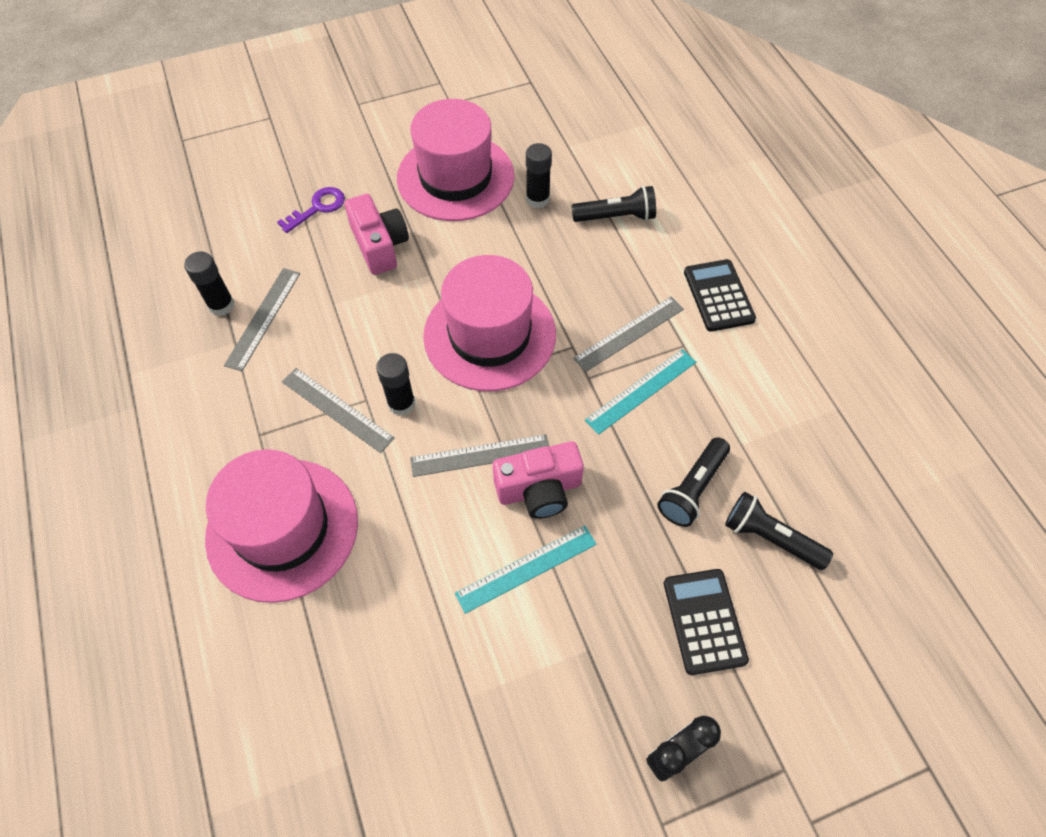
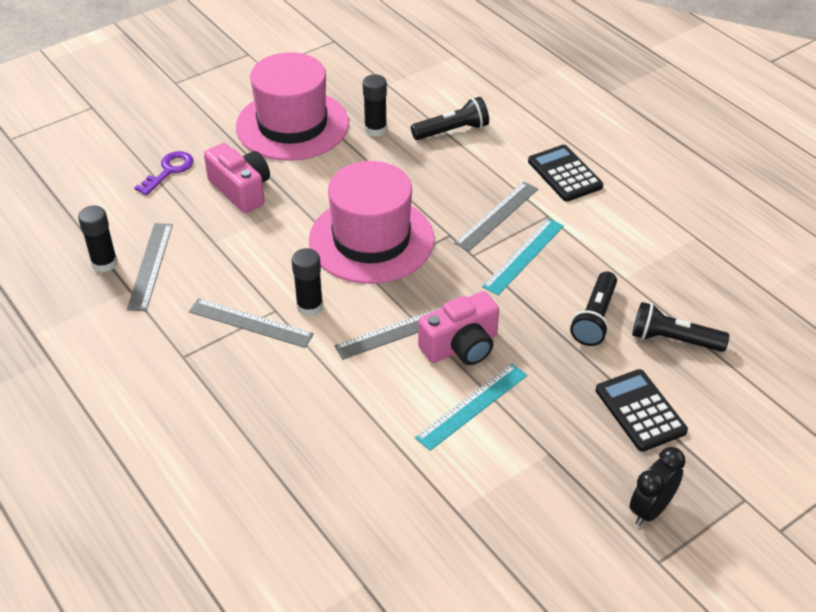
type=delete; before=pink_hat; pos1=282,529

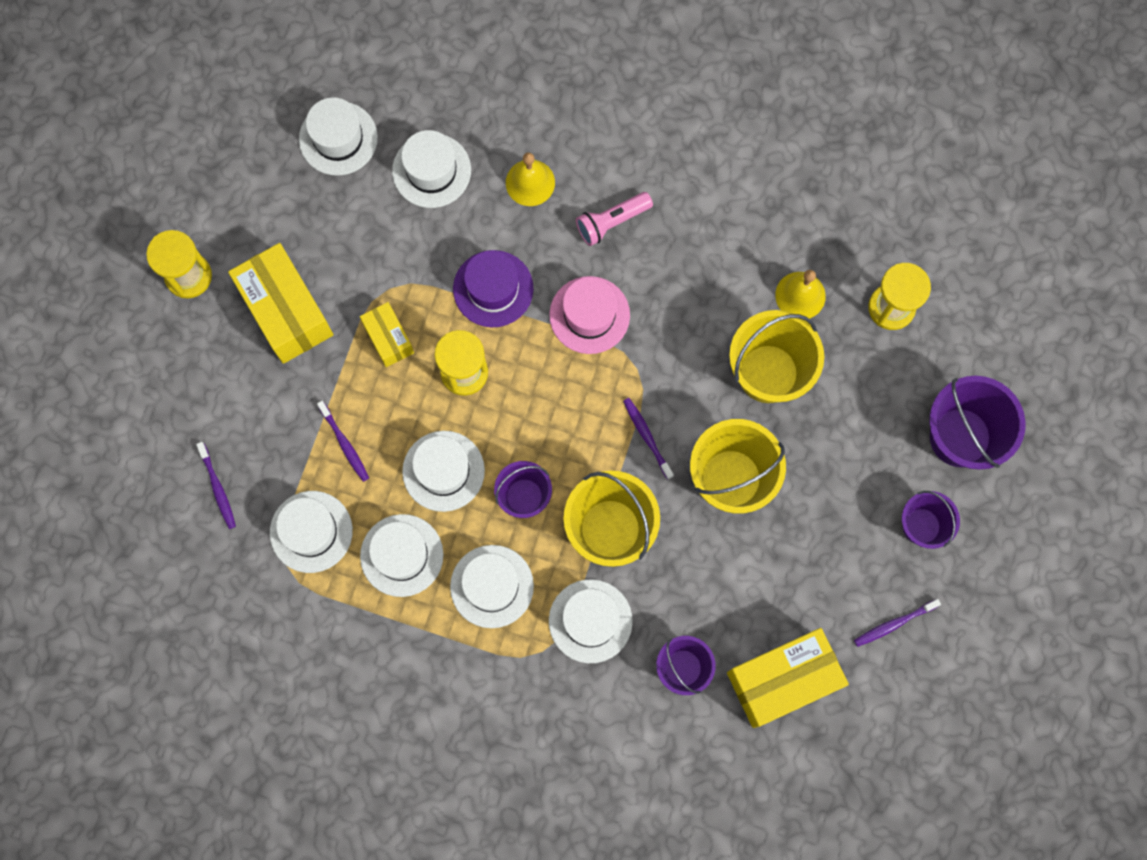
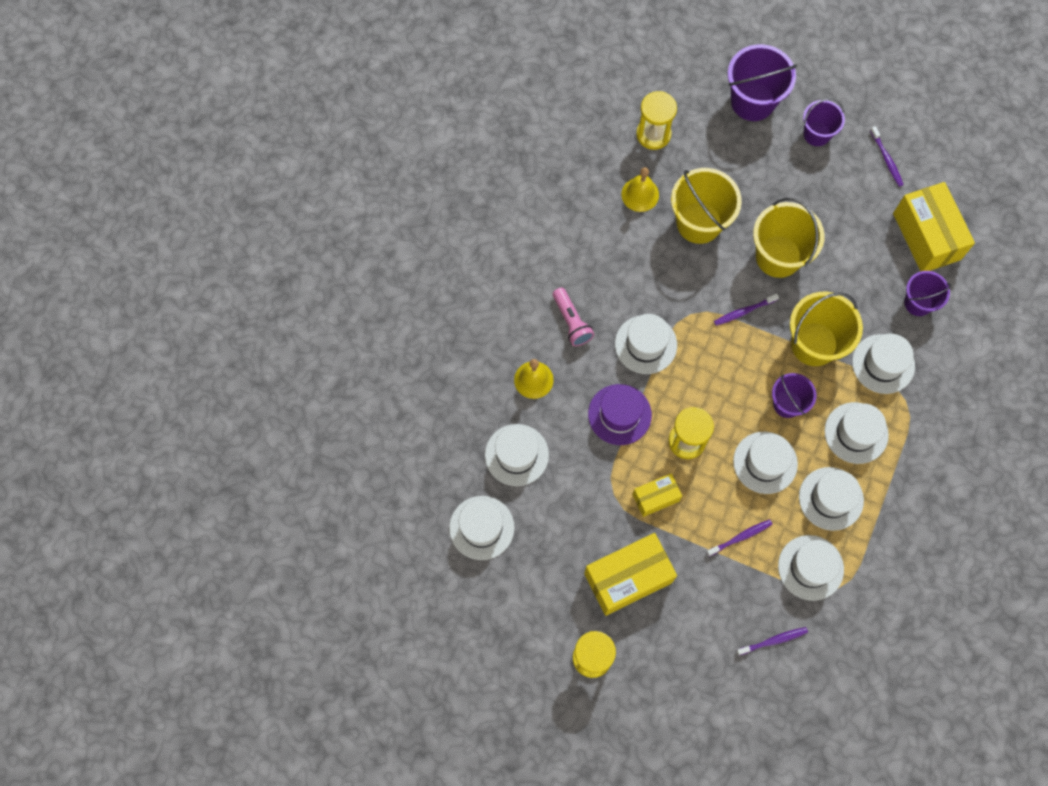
type=recolor; before=pink_hat; after=white_hat; pos1=589,315; pos2=645,344

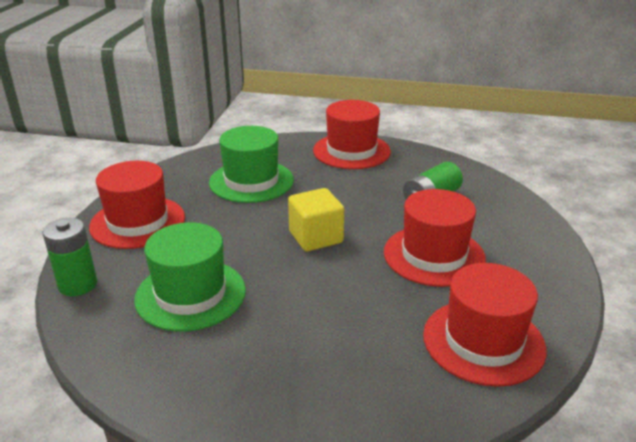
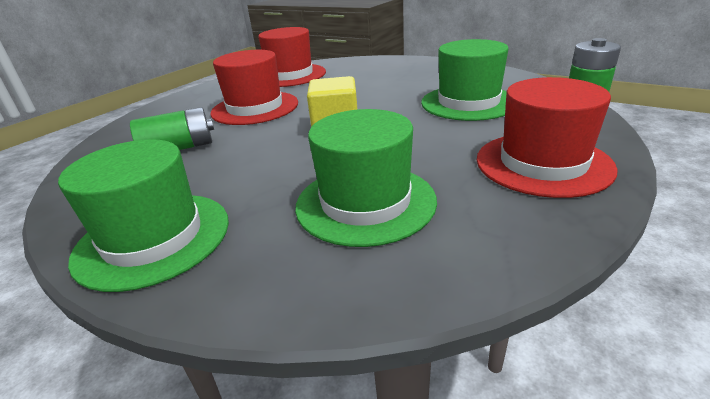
type=recolor; before=red_hat; after=green_hat; pos1=351,151; pos2=153,238

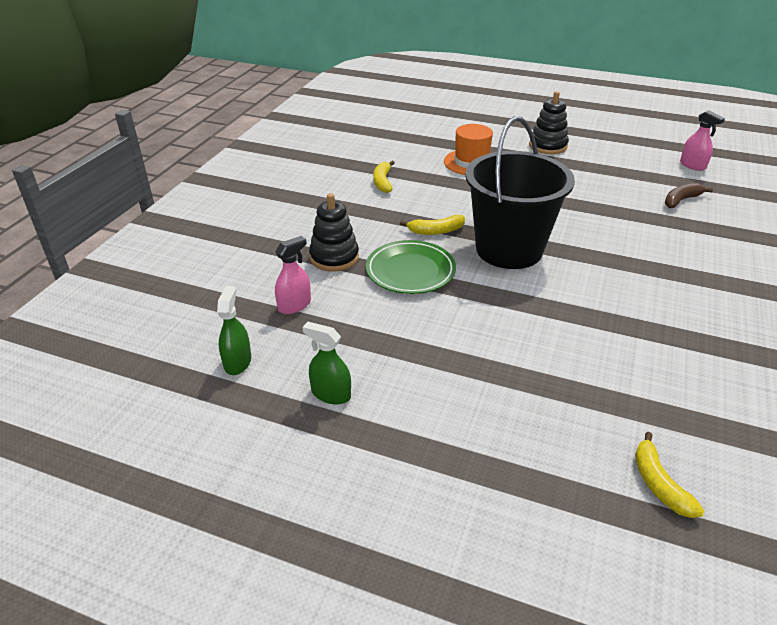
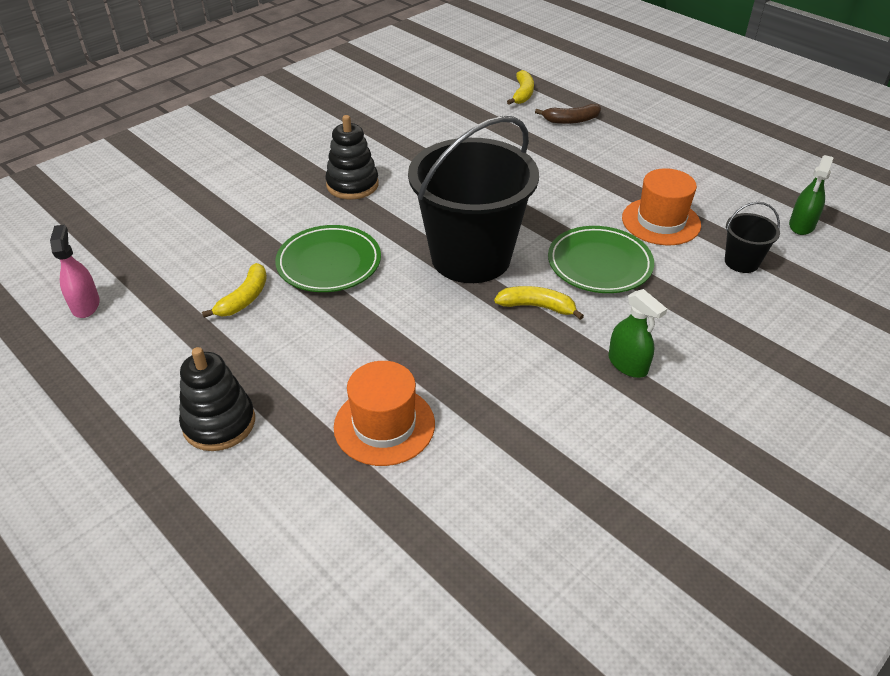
type=replace; before=pink_spray_bottle; after=black_bucket; pos1=294,305; pos2=741,262
type=move; before=green_spray_bottle; pos1=331,394; pos2=627,364
type=move; before=black_stacking_toy; pos1=334,257; pos2=352,185
type=move; before=yellow_banana; pos1=382,182; pos2=244,298
type=move; before=brown_banana; pos1=681,200; pos2=571,120
type=insert; after=green_plate; pos2=329,263
type=insert; after=orange_hat; pos2=661,221

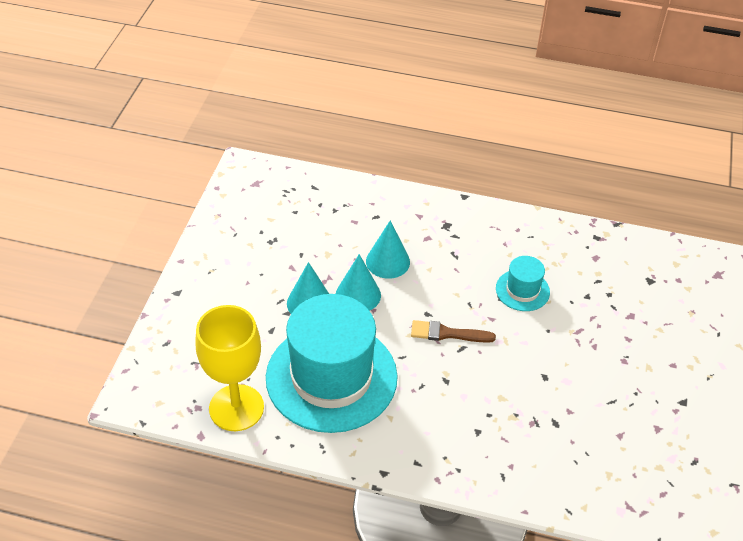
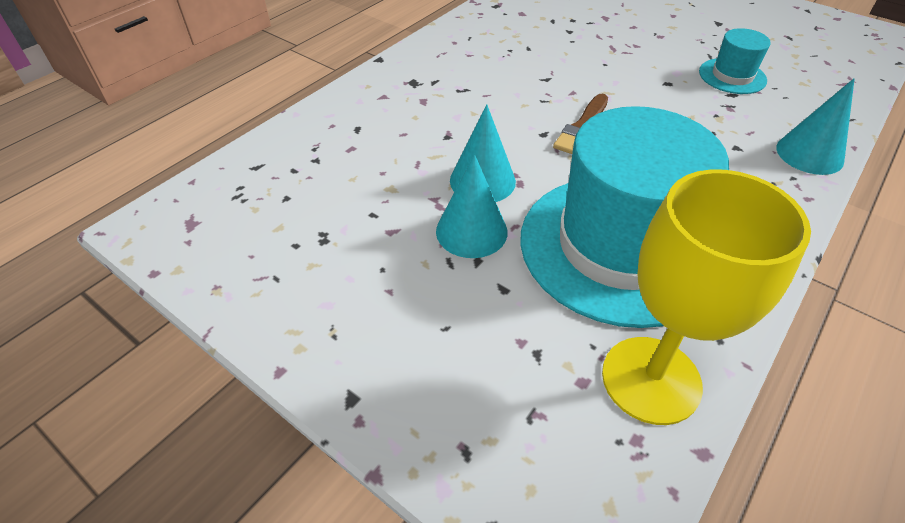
type=move; before=turquoise_cone; pos1=388,261; pos2=809,154
type=move; before=turquoise_hat; pos1=522,290; pos2=732,76

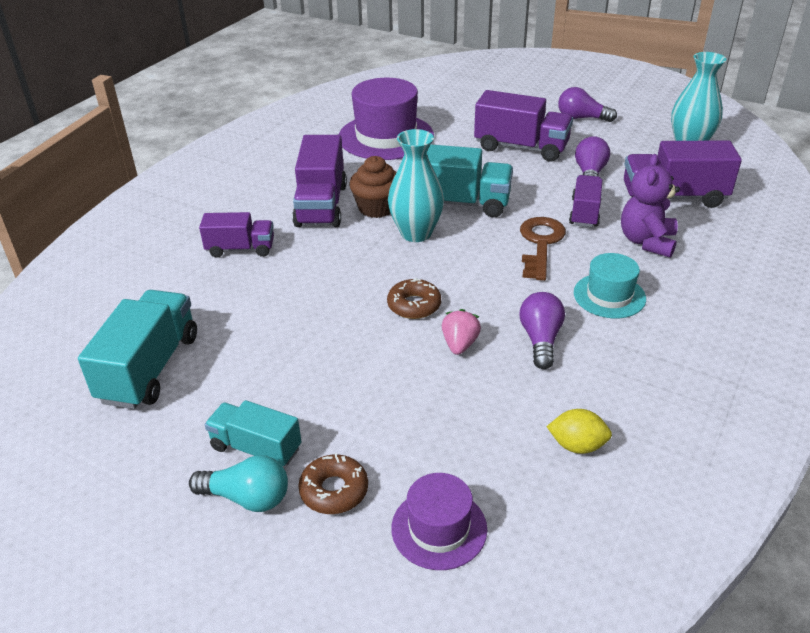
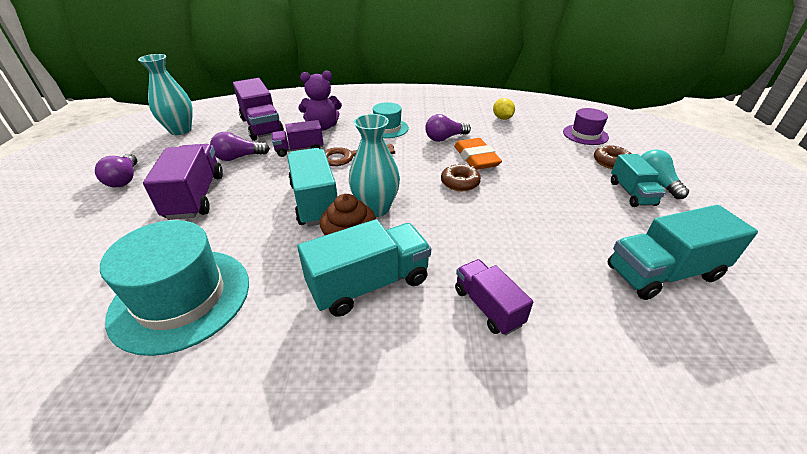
type=recolor; before=purple_truck; after=turquoise_truck; pos1=321,205; pos2=369,284
type=recolor; before=purple_hat; after=turquoise_hat; pos1=386,137; pos2=181,298
type=replace; before=pink_strawberry; after=orange_eraser; pos1=459,344; pos2=476,158

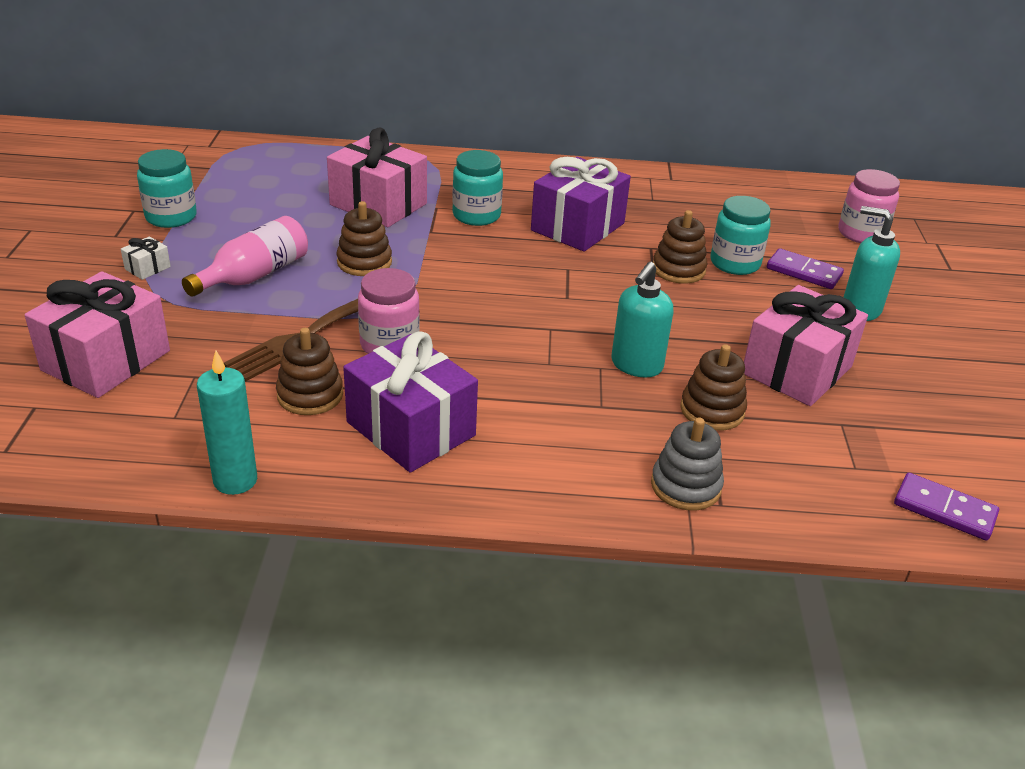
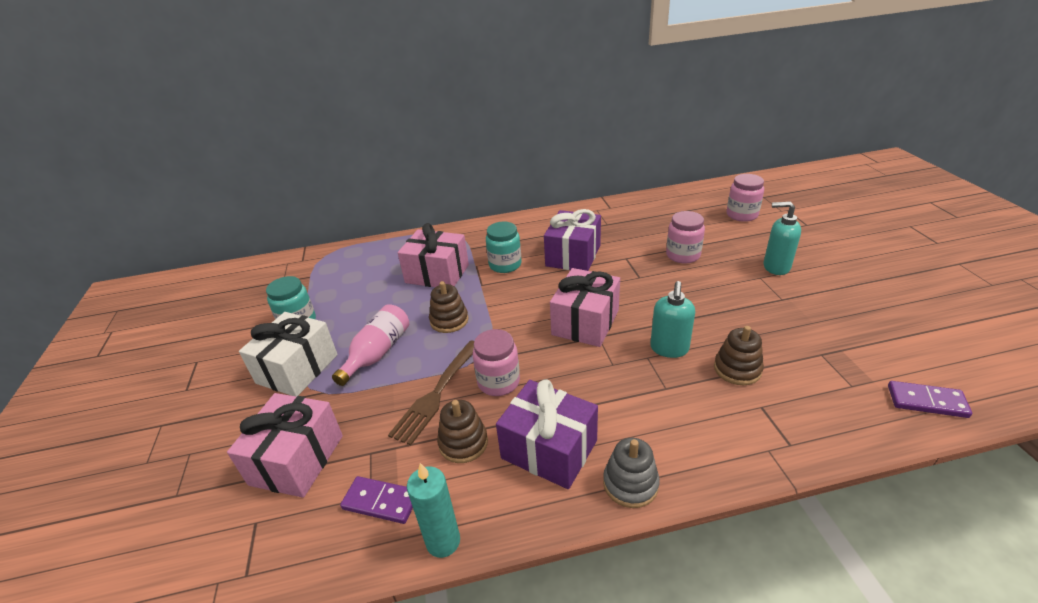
type=resize; before=white_gift; pos1=147,268; pos2=297,369; scale=2.47
type=move; before=grey_stacking_toy; pos1=685,486; pos2=630,484
type=delete; before=brown_stacking_toy; pos1=678,269
type=recolor; before=turquoise_jar; after=pink_jar; pos1=735,263; pos2=683,255
type=move; before=pink_gift; pos1=796,370; pos2=585,322
type=move; before=purple_domino; pos1=803,272; pos2=381,502

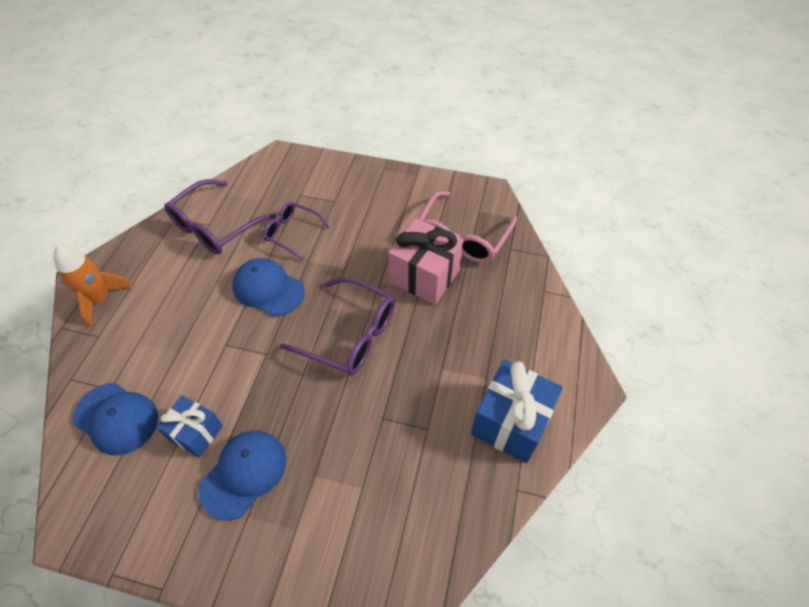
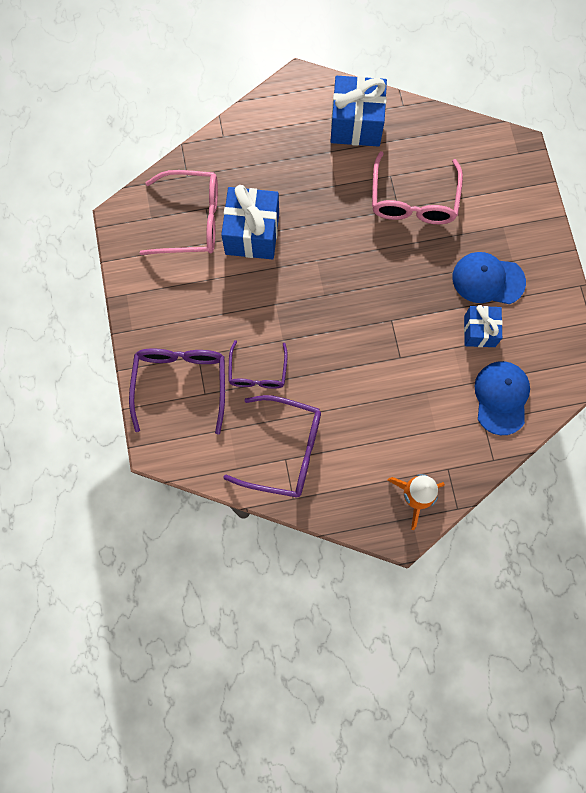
type=delete; before=blue_cap; pos1=268,289
type=move; before=purple_glasses; pos1=350,335; pos2=180,383
type=recolor; before=pink_gift; after=blue_gift; pos1=424,276; pos2=252,234
type=insert; after=pink_glasses; pos2=413,200

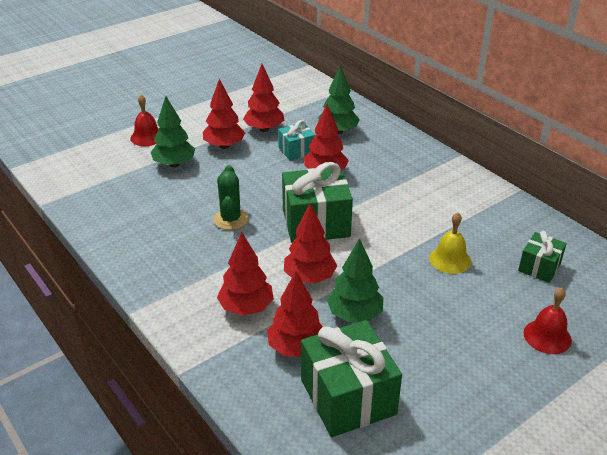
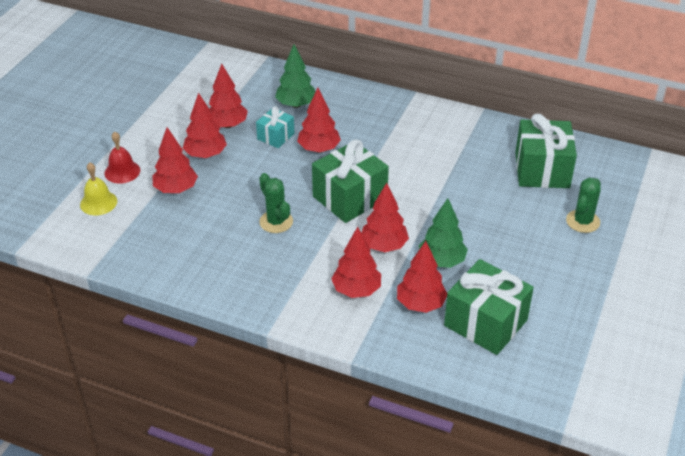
type=recolor; before=green_tree; after=red_tree; pos1=174,164; pos2=176,189
type=move; before=yellow_bell; pos1=450,259; pos2=98,203
type=resize; before=green_gift; pos1=539,267; pos2=542,170; scale=1.84
type=replace; before=red_bell; after=green_cactus; pos1=547,336; pos2=583,221

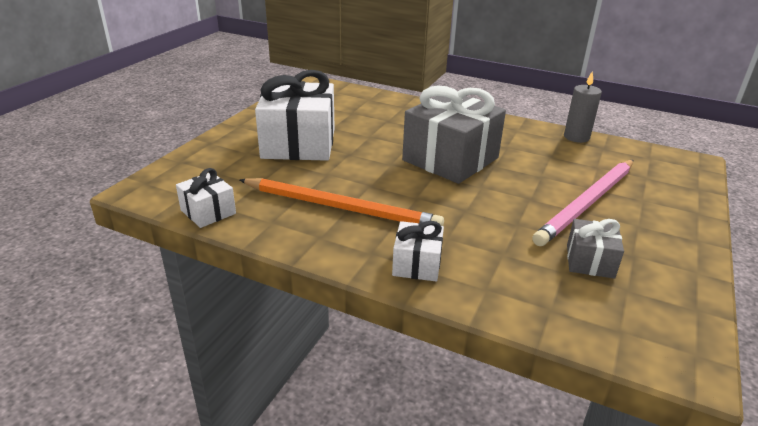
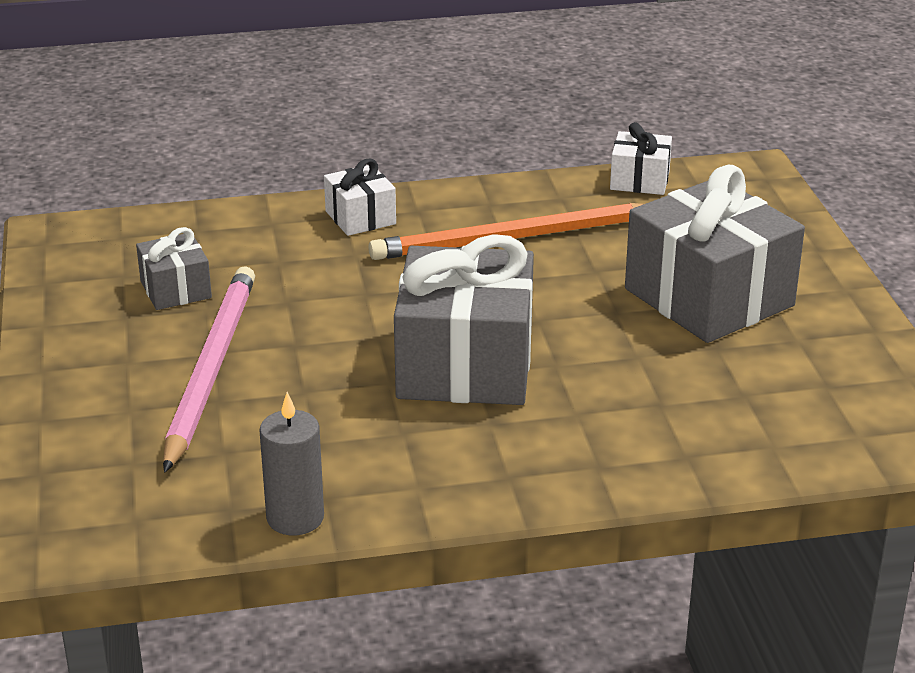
type=recolor; before=white_gift; after=grey_gift; pos1=299,143; pos2=708,297

